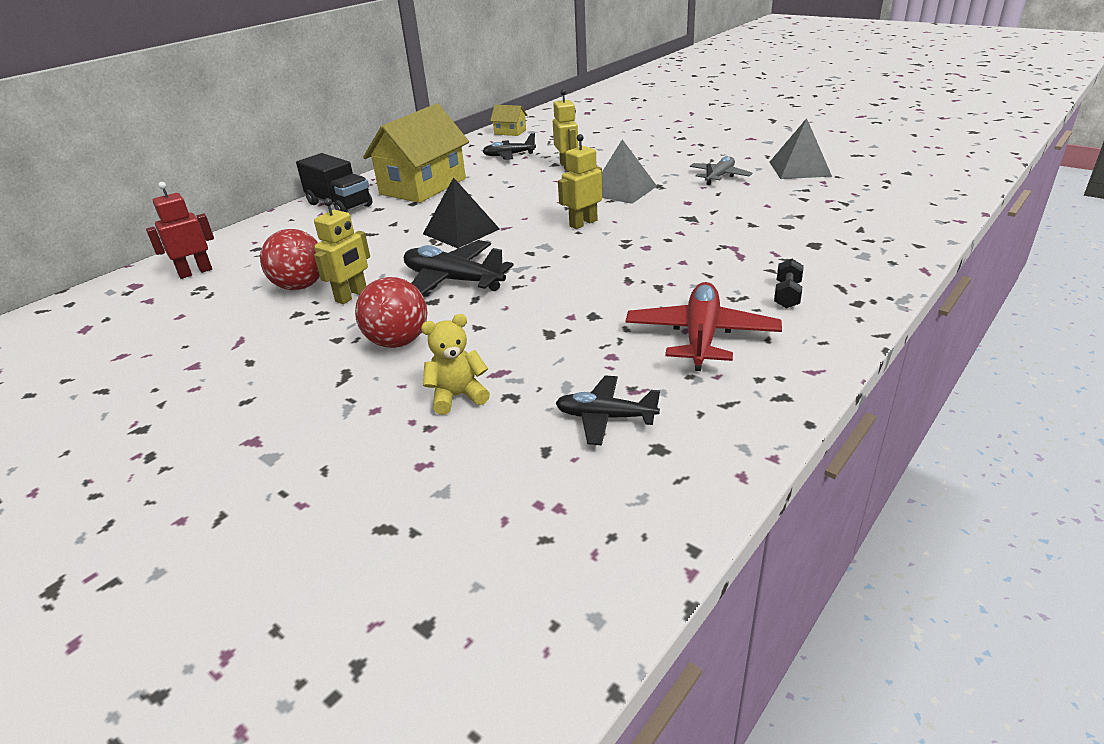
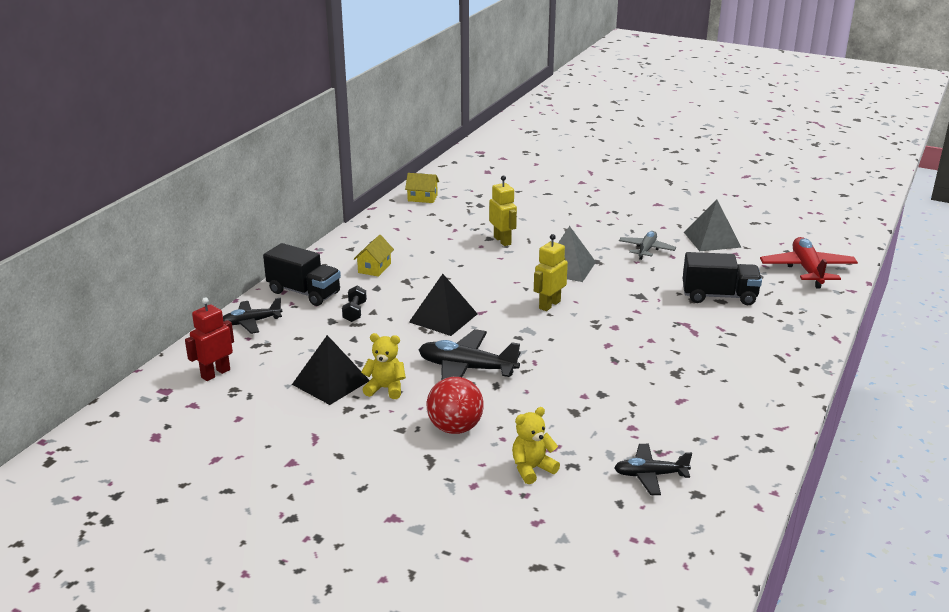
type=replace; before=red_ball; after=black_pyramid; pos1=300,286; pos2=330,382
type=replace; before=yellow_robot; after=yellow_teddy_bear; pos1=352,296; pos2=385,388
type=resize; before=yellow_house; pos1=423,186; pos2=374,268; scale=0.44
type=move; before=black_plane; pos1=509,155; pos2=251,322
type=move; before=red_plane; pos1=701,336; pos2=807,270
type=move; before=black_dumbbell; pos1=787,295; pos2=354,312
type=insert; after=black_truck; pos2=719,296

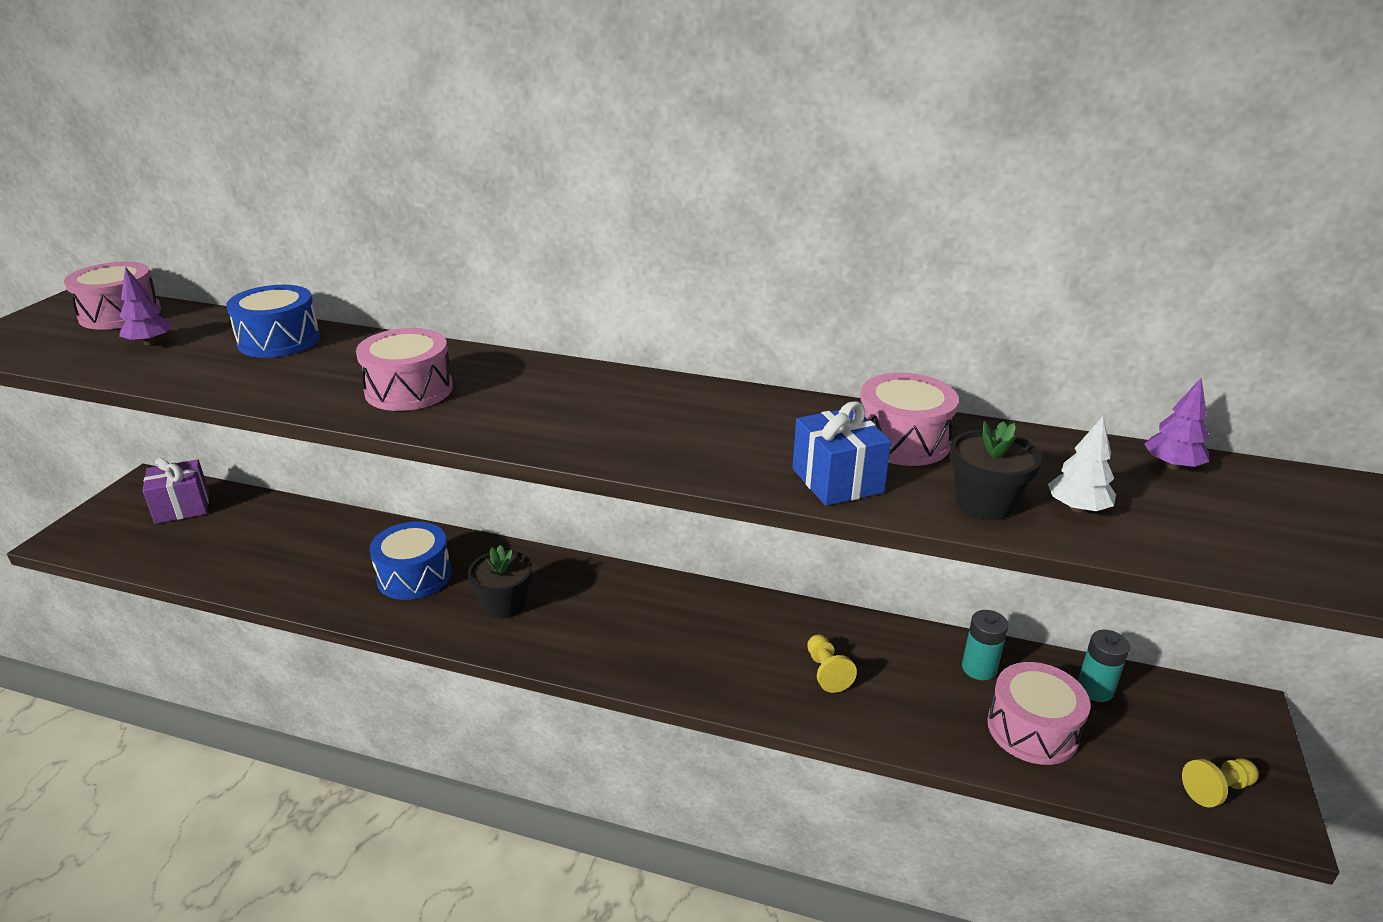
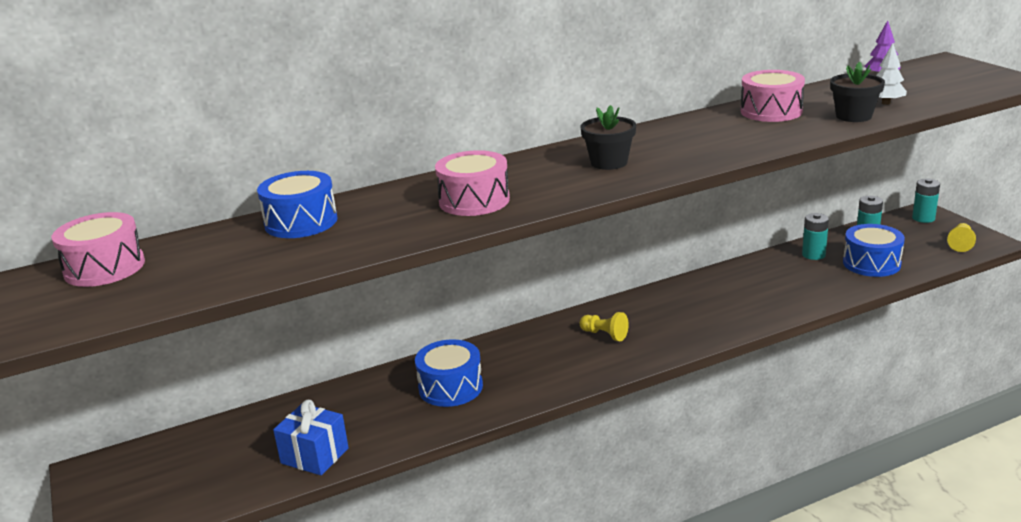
type=delete; before=purple_tree; pos1=150,342
type=delete; before=purple_gift; pos1=182,507
type=move; before=black_flower_pot; pos1=504,604; pos2=609,162
type=move; before=blue_gift; pos1=837,480; pos2=315,455
type=move; before=yellow_pawn; pos1=826,672; pos2=604,335
type=recolor; before=pink_drum; after=blue_drum; pos1=1032,729; pos2=871,263
type=insert; after=turquoise_battery; pos2=923,218

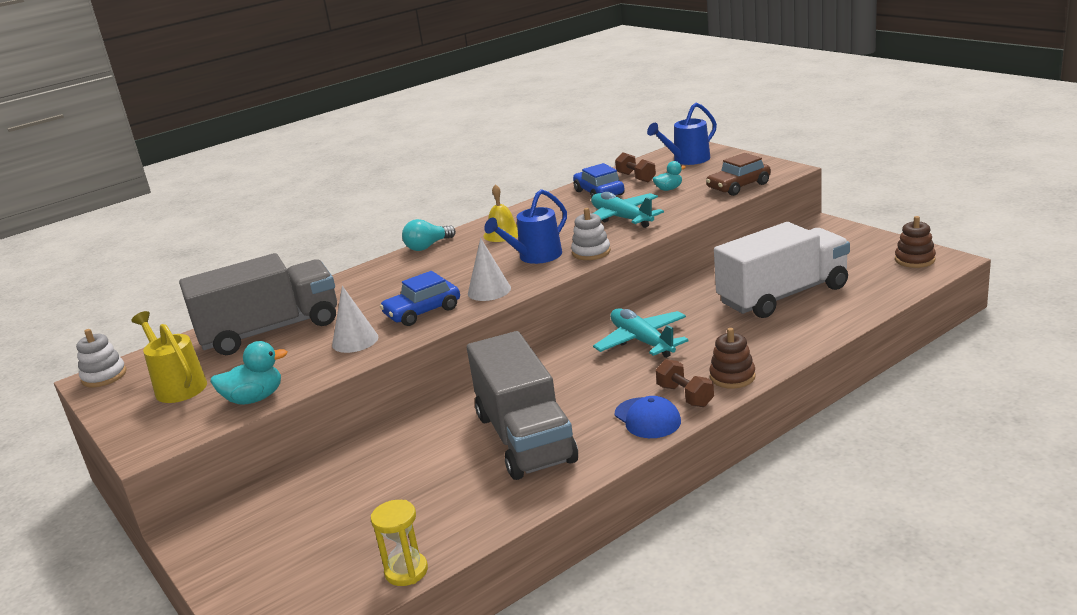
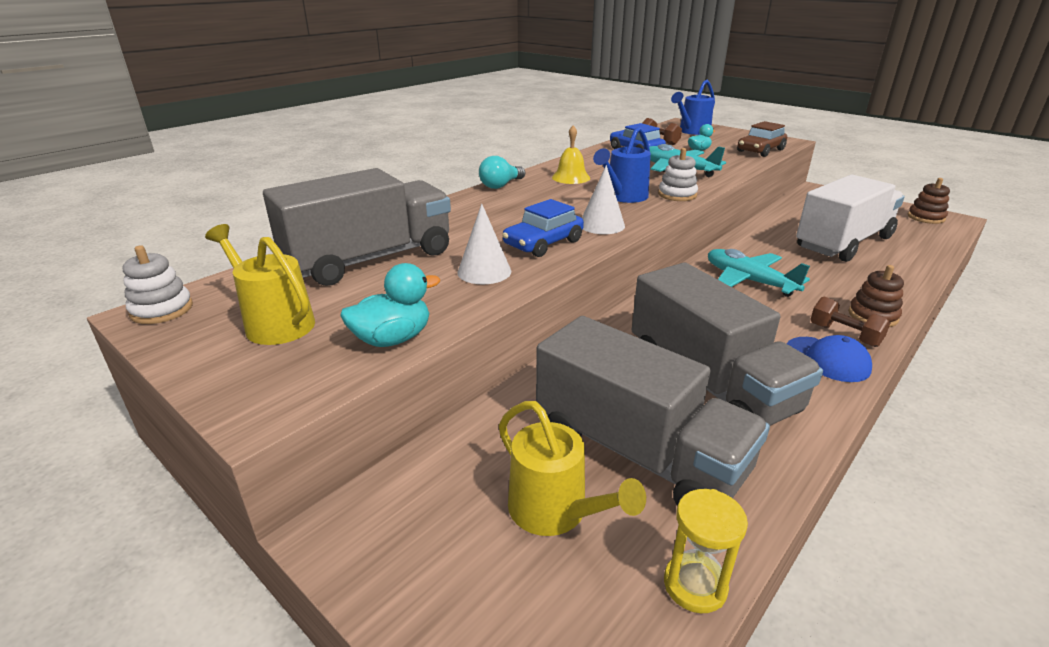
type=insert; after=yellow_watering_can; pos2=555,511
type=insert; after=grey_truck; pos2=638,453

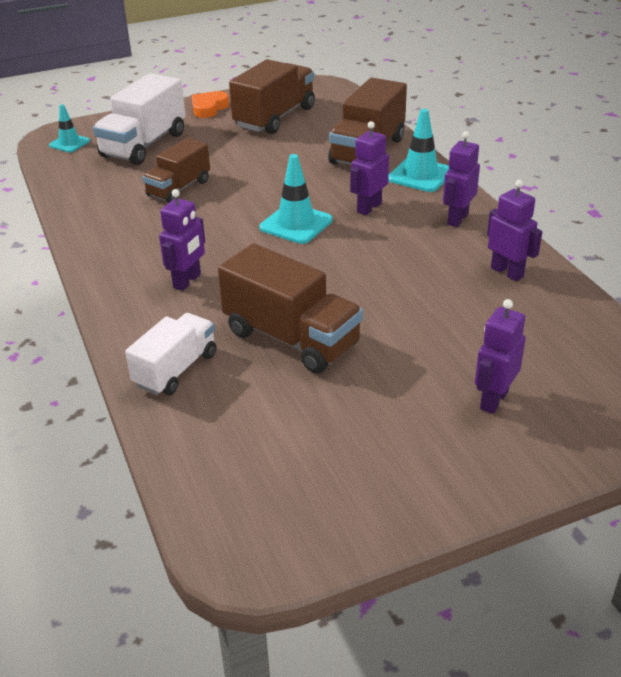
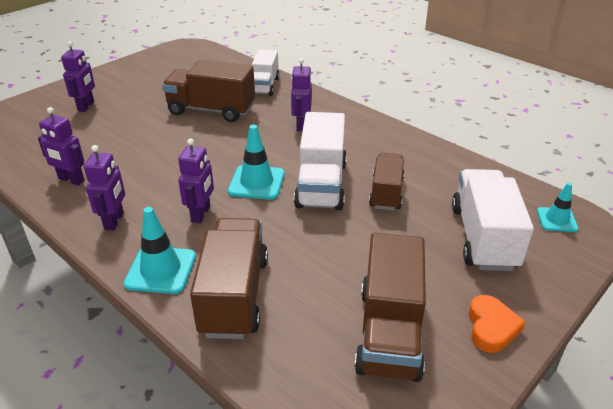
type=insert; after=white_truck; pos2=321,184

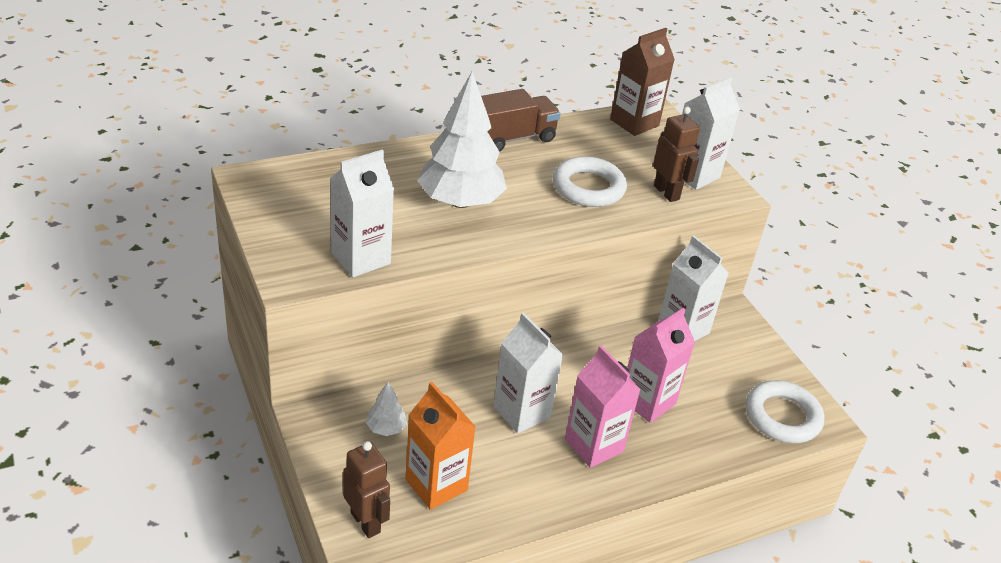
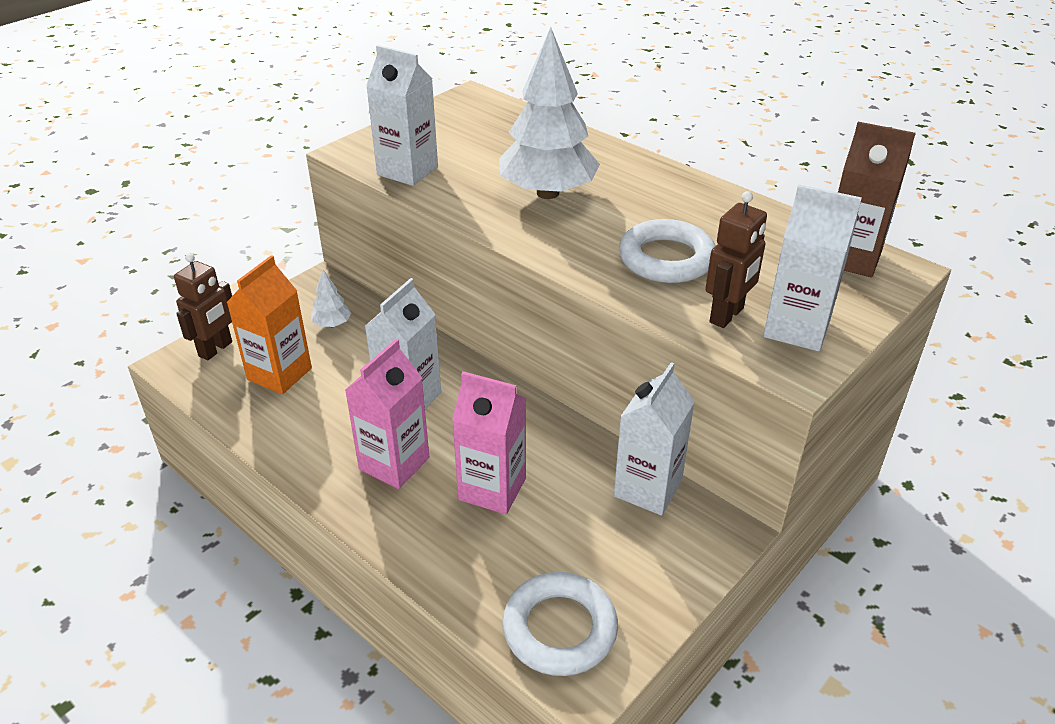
type=delete; before=brown_truck; pos1=513,138

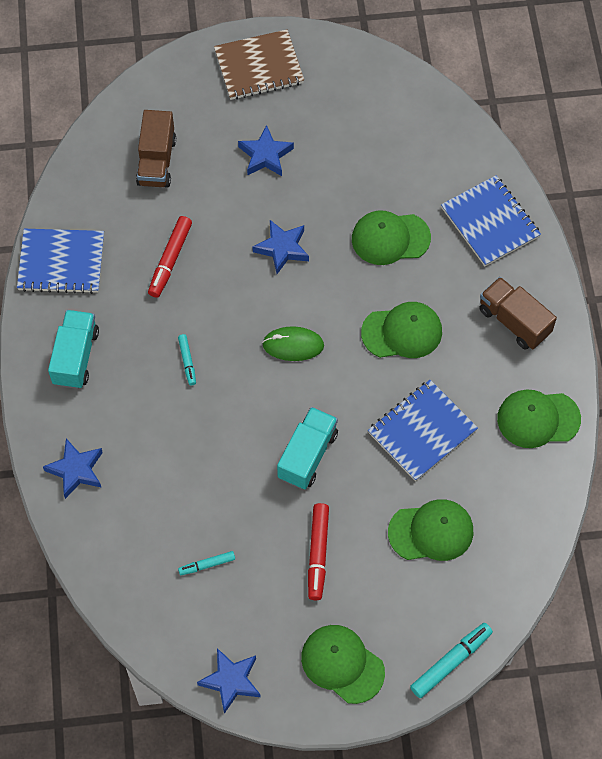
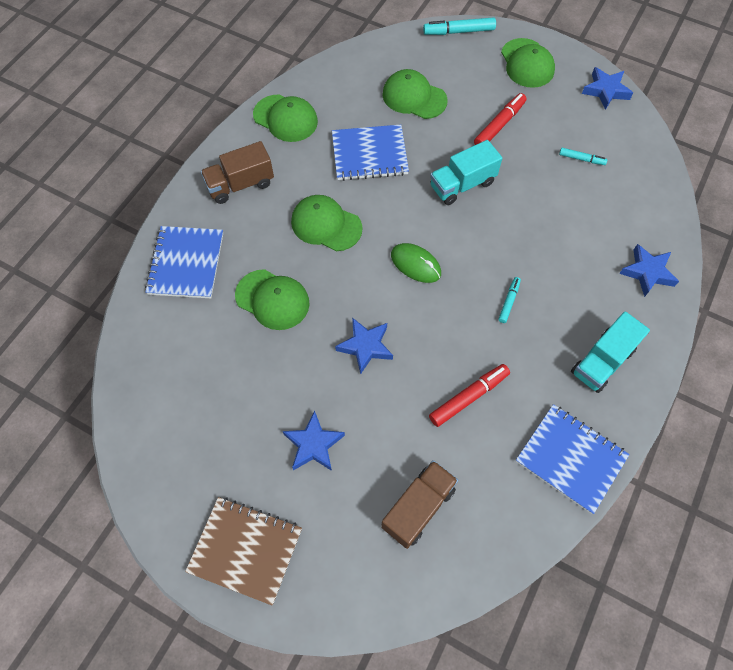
type=rotate; before=brown_truck; pos1=514,321; pos2=240,184; turn=75

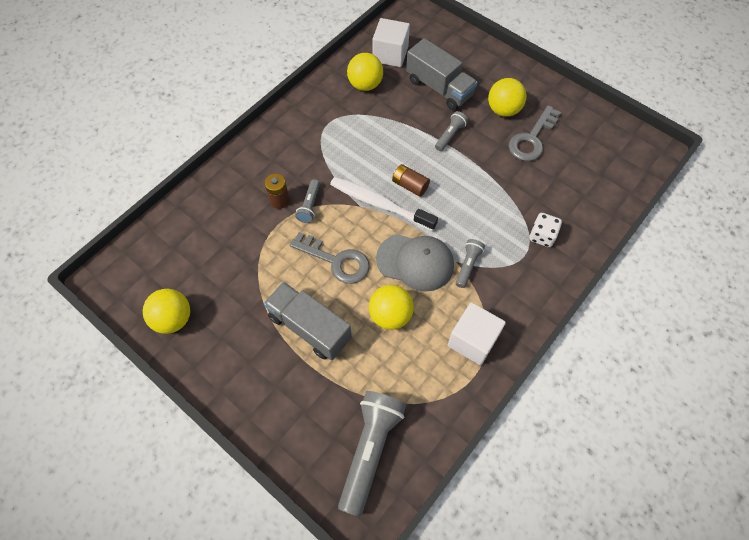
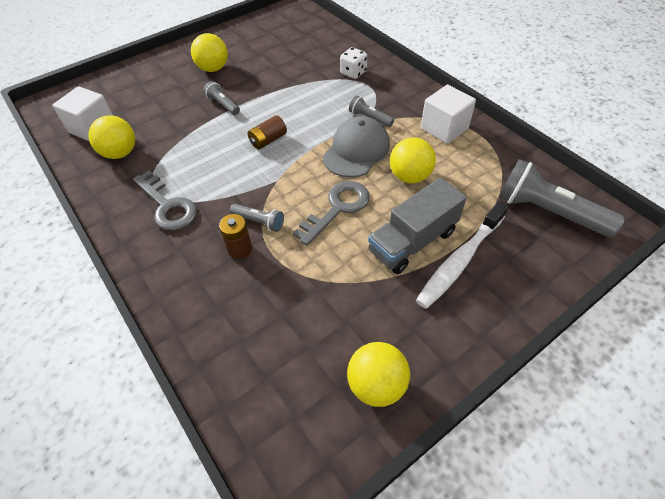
type=move; before=white_toothbrush; pos1=379,204; pos2=460,261
type=delete; before=grey_truck; pos1=439,88
type=move; before=grey_key; pos1=532,139; pos2=168,206

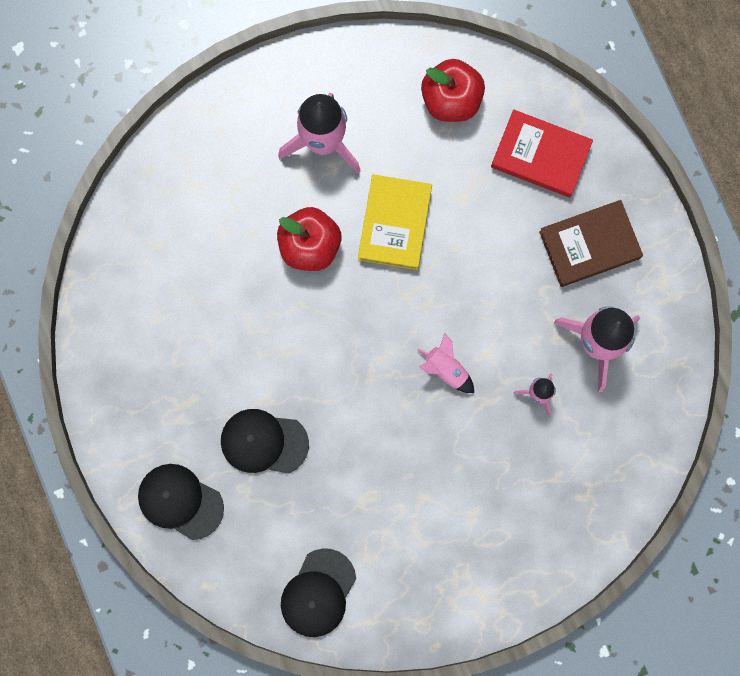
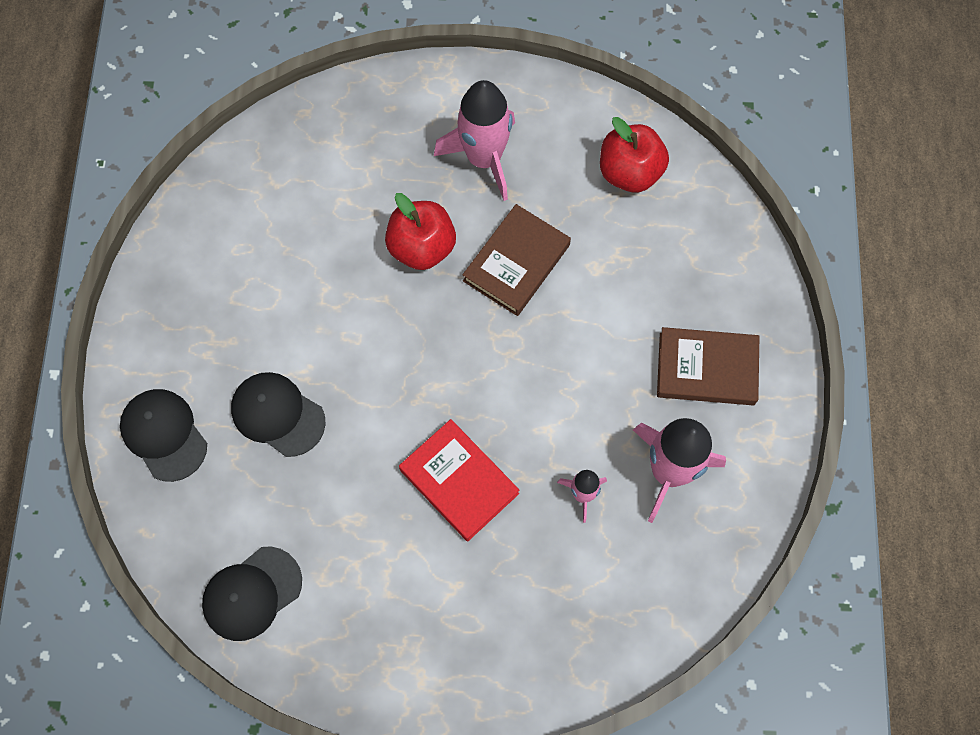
type=recolor; before=yellow_book; after=brown_book; pos1=395,223; pos2=516,263
type=delete; before=pink_rocket; pos1=446,369
type=move; before=red_book; pos1=540,156; pos2=459,482

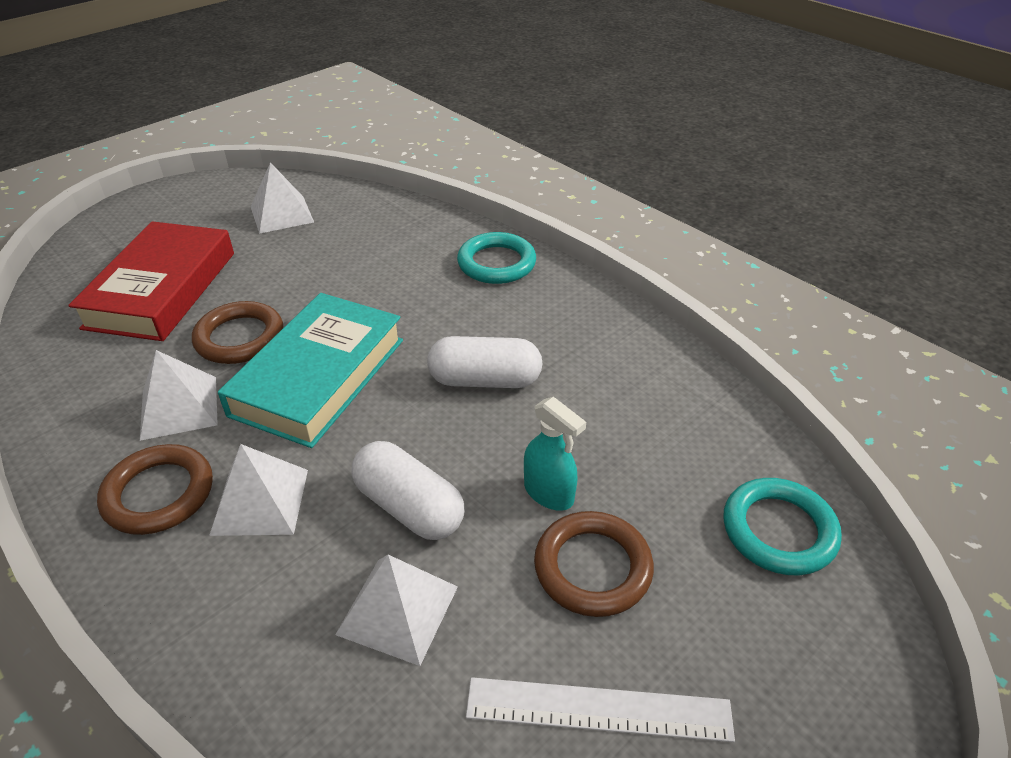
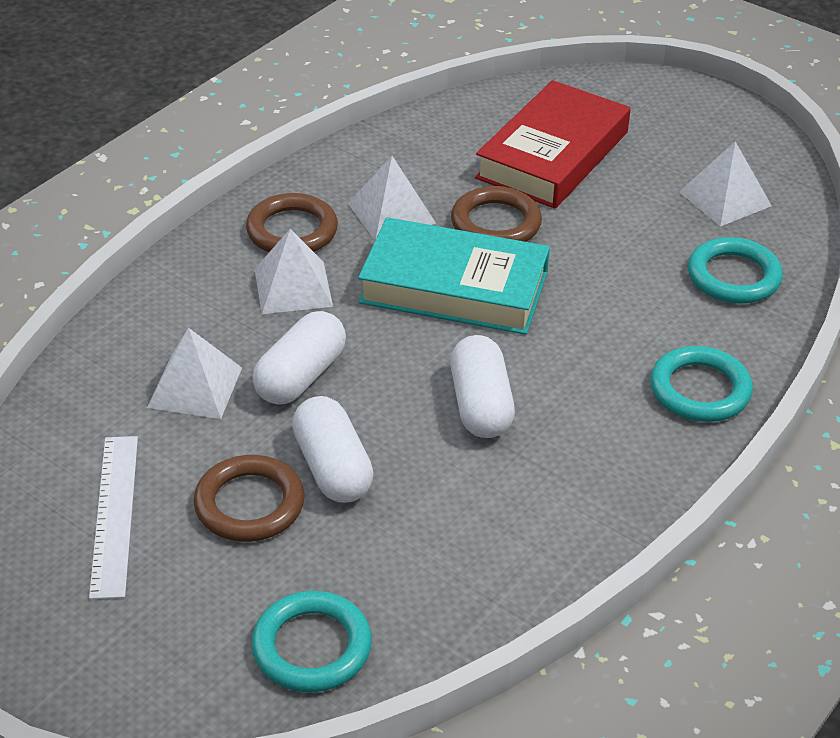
type=rotate; before=red_book; pos1=162,289; pos2=553,155; turn=-60
type=replace; before=turquoise_spray_bottle; after=white_capsule; pos1=549,493; pos2=332,468
type=insert; after=turquoise_ring; pos2=733,276

